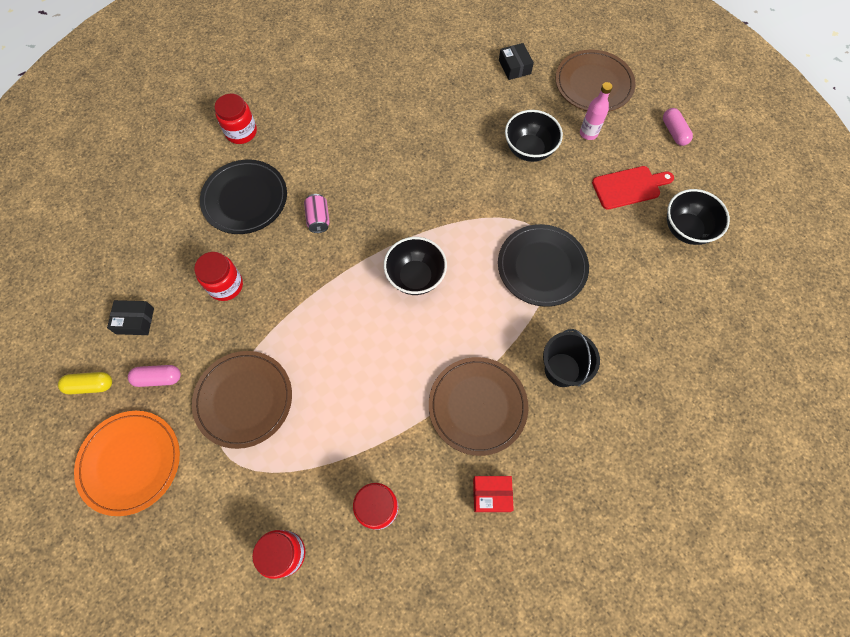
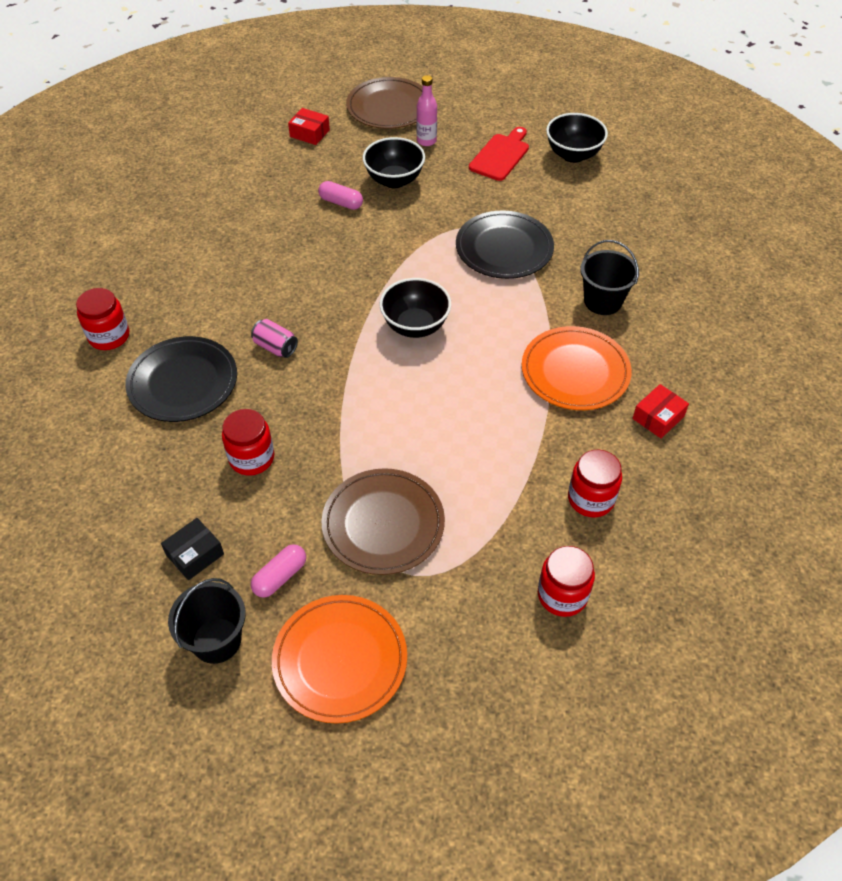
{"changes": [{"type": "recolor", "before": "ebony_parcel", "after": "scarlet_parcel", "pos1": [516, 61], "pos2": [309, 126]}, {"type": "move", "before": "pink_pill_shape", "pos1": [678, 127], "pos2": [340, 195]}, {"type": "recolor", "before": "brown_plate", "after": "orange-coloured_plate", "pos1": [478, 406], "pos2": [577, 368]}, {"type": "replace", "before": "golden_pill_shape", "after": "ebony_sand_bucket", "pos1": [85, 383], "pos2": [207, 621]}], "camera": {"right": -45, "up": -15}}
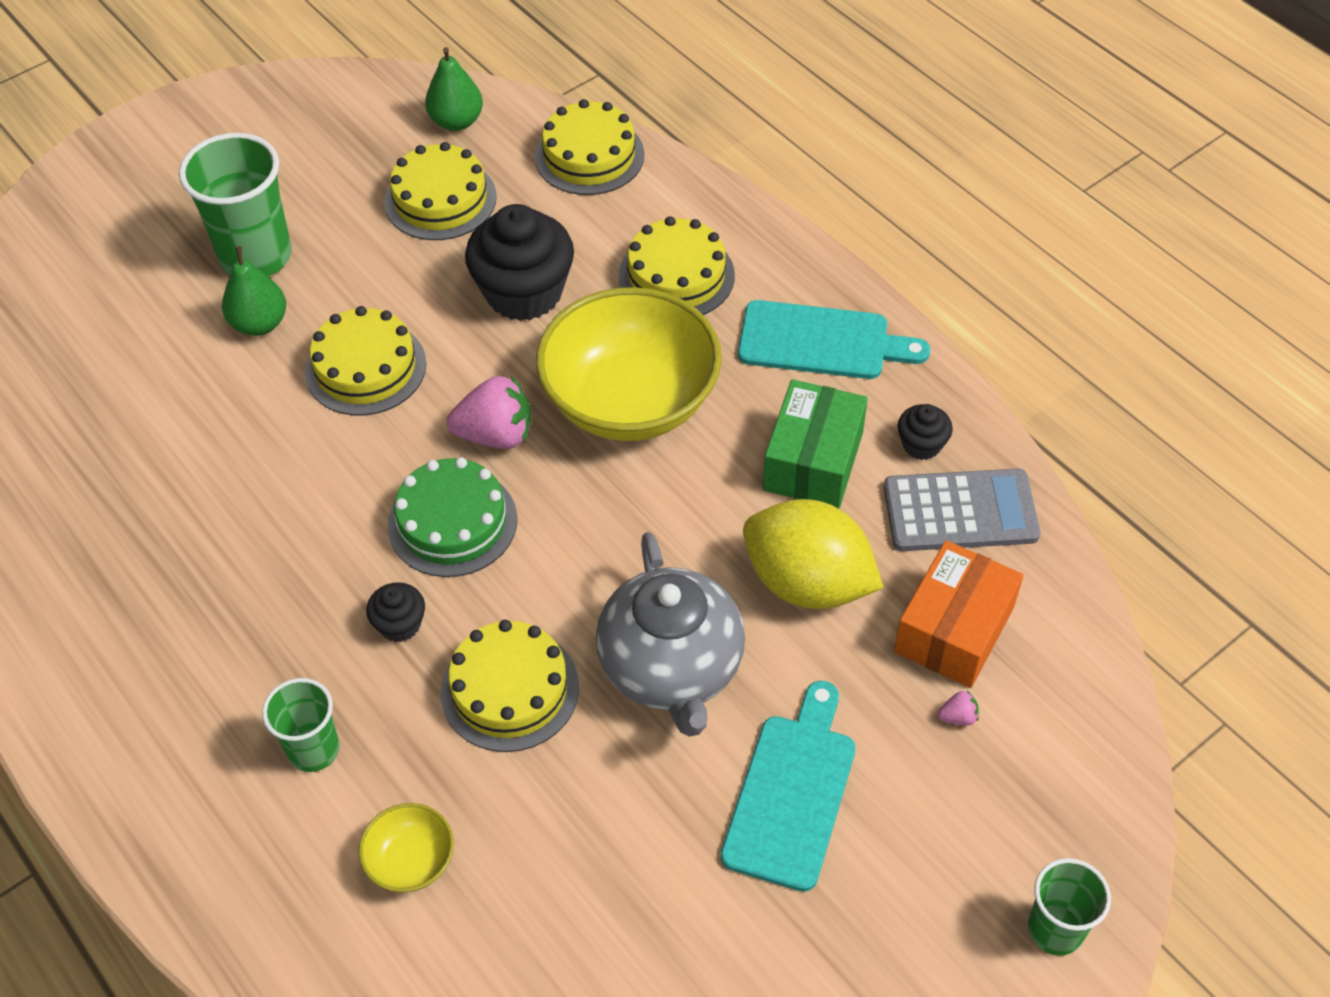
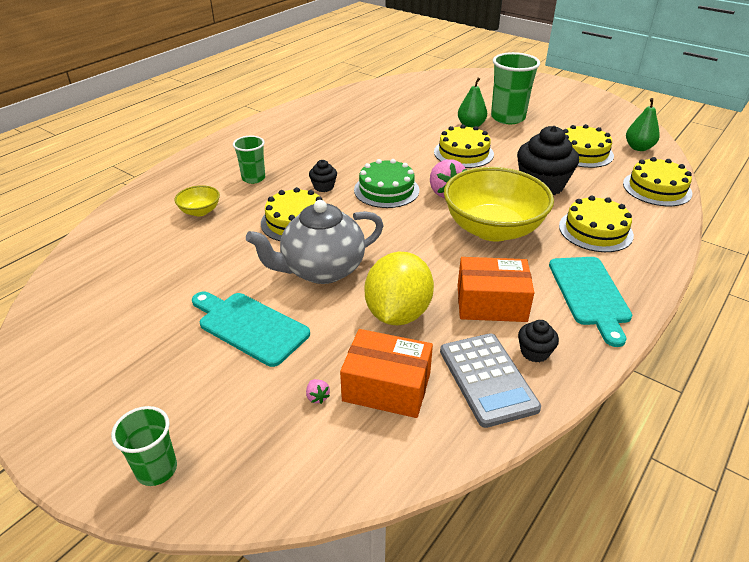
{"changes": [{"type": "recolor", "before": "green_parcel", "after": "orange-coloured_parcel", "pos1": [815, 444], "pos2": [496, 289]}, {"type": "rotate", "before": "aqua_bread_board", "pos1": [788, 786], "pos2": [251, 329], "turn": -150}], "camera": {"right": 75, "up": -15}}
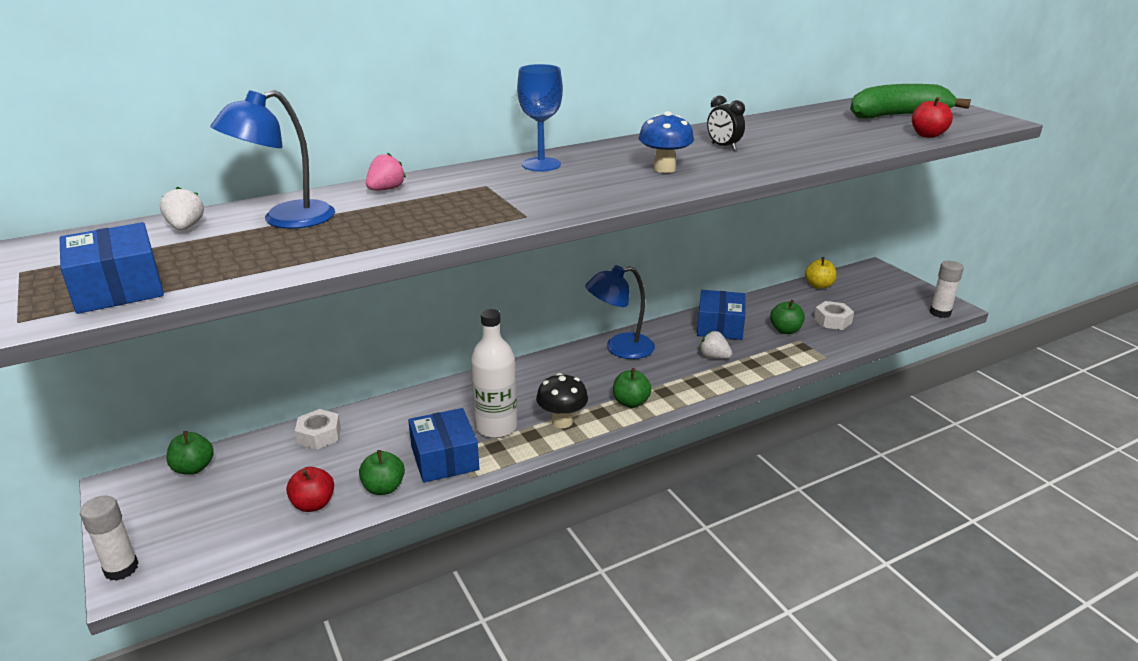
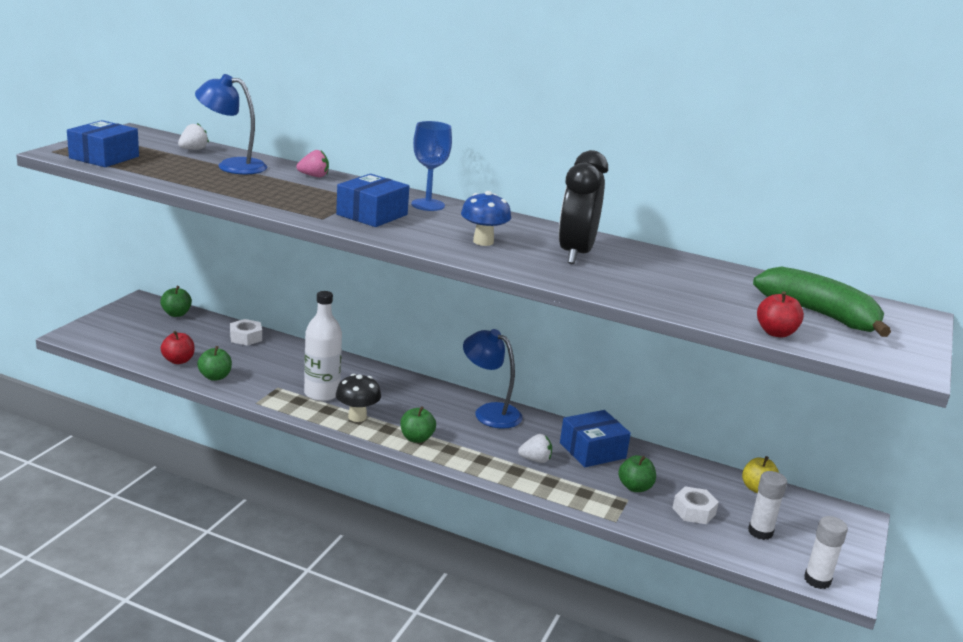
{"changes": [{"type": "resize", "before": "ebony_bedside_clock", "pos1": [726, 122], "pos2": [583, 207], "scale": 2.07}, {"type": "rotate", "before": "snow-white_berry", "pos1": [715, 345], "pos2": [535, 448], "turn": 90}, {"type": "move", "before": "royal_blue_parcel", "pos1": [443, 445], "pos2": [372, 200]}, {"type": "move", "before": "snow-white_stick_of_glue", "pos1": [109, 538], "pos2": [767, 505]}], "camera": {"right": 50, "up": -5}}
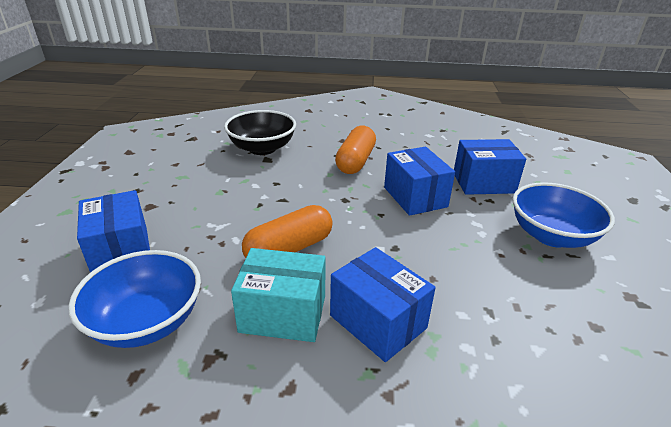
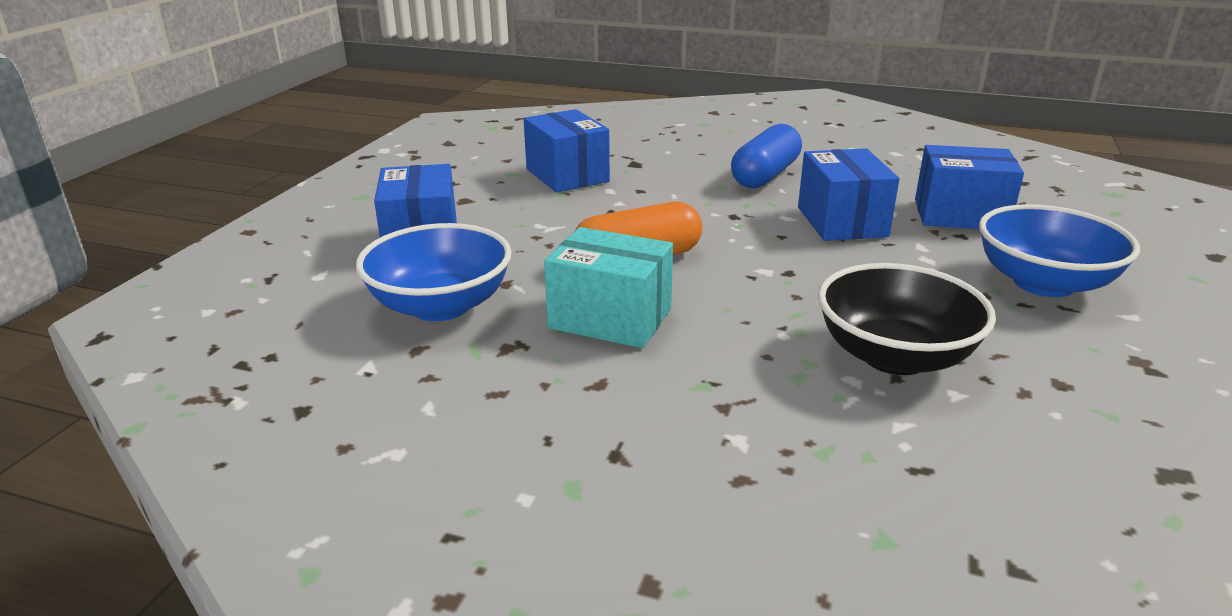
{"changes": [{"type": "move", "before": "ebony_serving_bowl", "pos1": [260, 132], "pos2": [907, 319]}, {"type": "recolor", "before": "orange-coloured_pill_shape", "after": "royal_blue_pill_shape", "pos1": [355, 150], "pos2": [766, 156]}, {"type": "move", "before": "royal_blue_parcel", "pos1": [383, 304], "pos2": [567, 150]}], "camera": {"right": 15, "up": -5}}
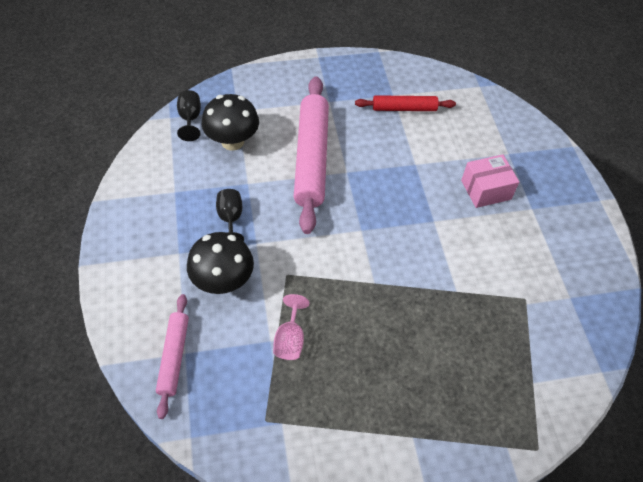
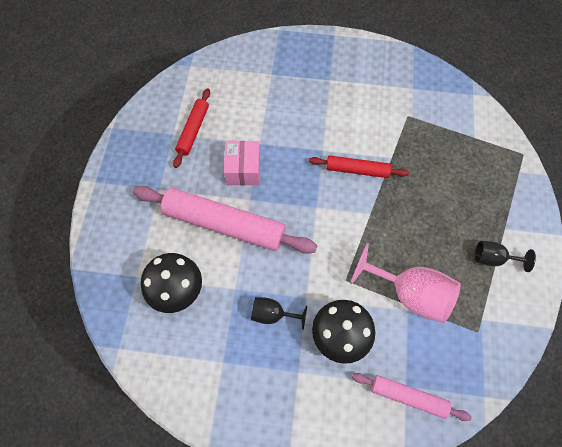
{"changes": [{"type": "move", "before": "ebony_goblet", "pos1": [189, 115], "pos2": [505, 256]}, {"type": "move", "before": "pink_parcel", "pos1": [490, 181], "pos2": [242, 163]}, {"type": "resize", "before": "pink_goblet", "pos1": [291, 327], "pos2": [405, 283], "scale": 1.86}, {"type": "insert", "after": "scarlet_dough_roller", "pos2": [359, 166]}], "camera": {"right": -70, "up": 10}}
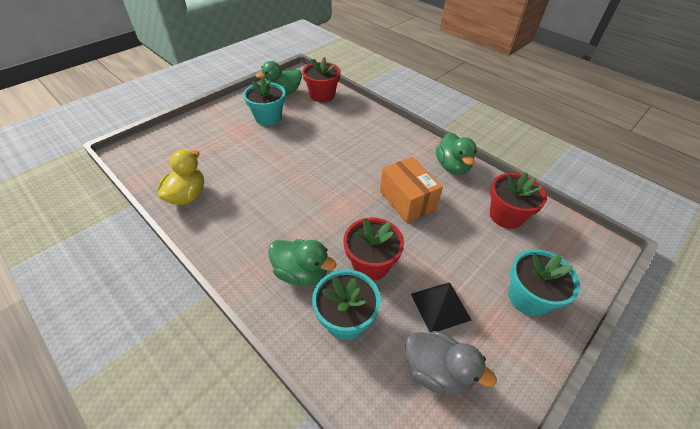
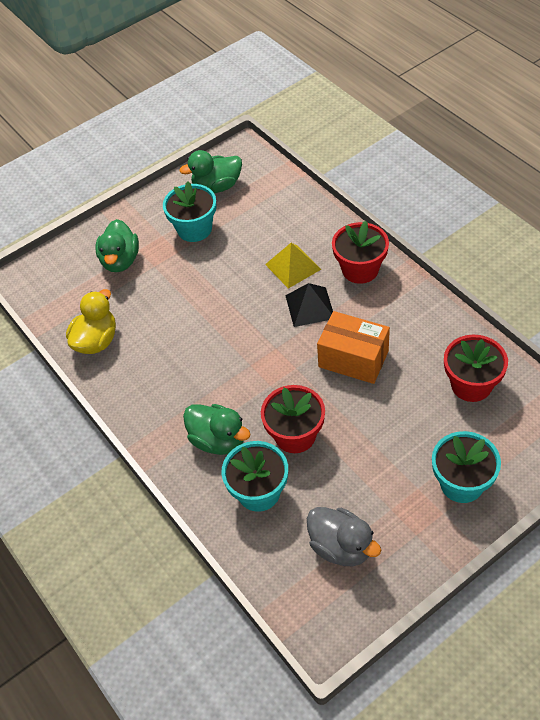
{"changes": [{"type": "move", "before": "scarlet_potted_plant", "pos1": [321, 79], "pos2": [360, 252]}, {"type": "move", "before": "green_duck", "pos1": [456, 153], "pos2": [117, 245]}, {"type": "rotate", "before": "orange-coloured_parcel", "pos1": [411, 190], "pos2": [353, 347], "turn": -45}, {"type": "move", "before": "ebony_solid_pyramid", "pos1": [441, 307], "pos2": [309, 305]}, {"type": "insert", "after": "golden_solid_pyramid", "pos2": [293, 266]}], "camera": {"right": 15, "up": 5}}
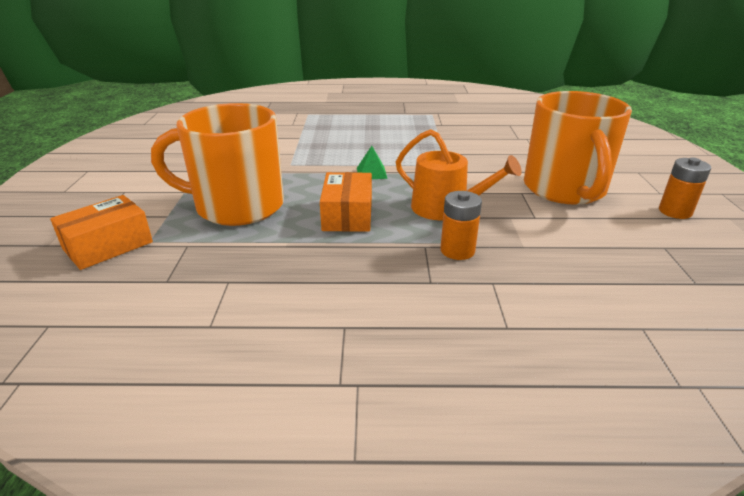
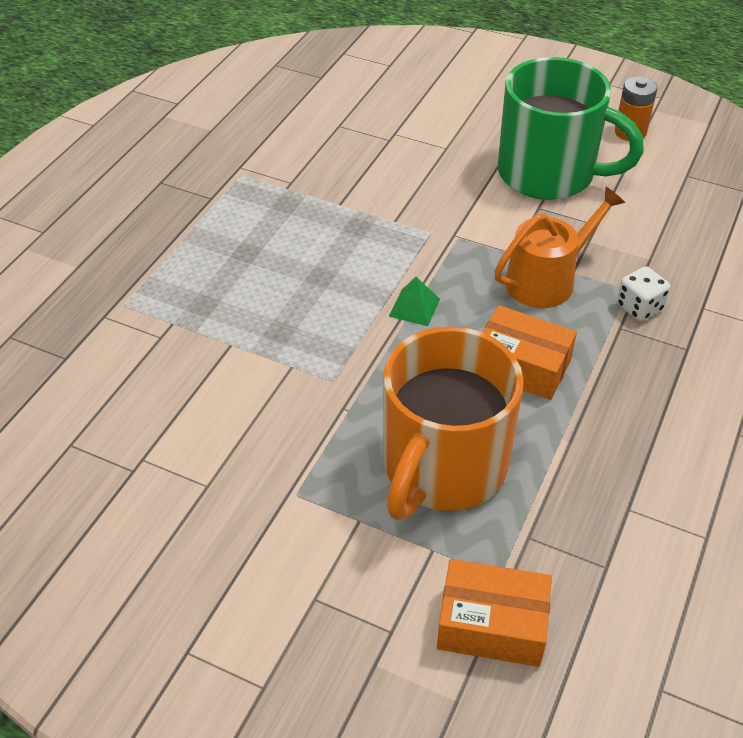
{"changes": [{"type": "recolor", "before": "orange-coloured_tea_mug", "after": "green_tea_mug", "pos1": [578, 148], "pos2": [571, 128]}, {"type": "replace", "before": "orange-coloured_battery", "after": "snow-white_die", "pos1": [461, 225], "pos2": [643, 293]}, {"type": "rotate", "before": "orange-coloured_parcel", "pos1": [101, 232], "pos2": [494, 613], "turn": -60}], "camera": {"right": -65, "up": 15}}
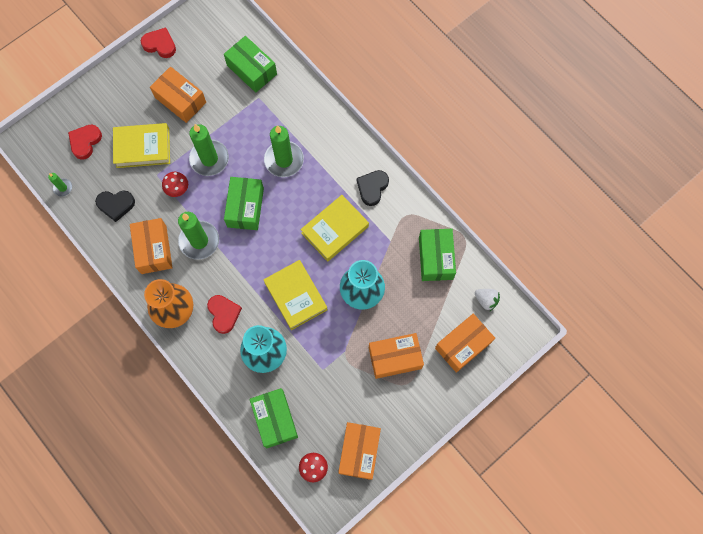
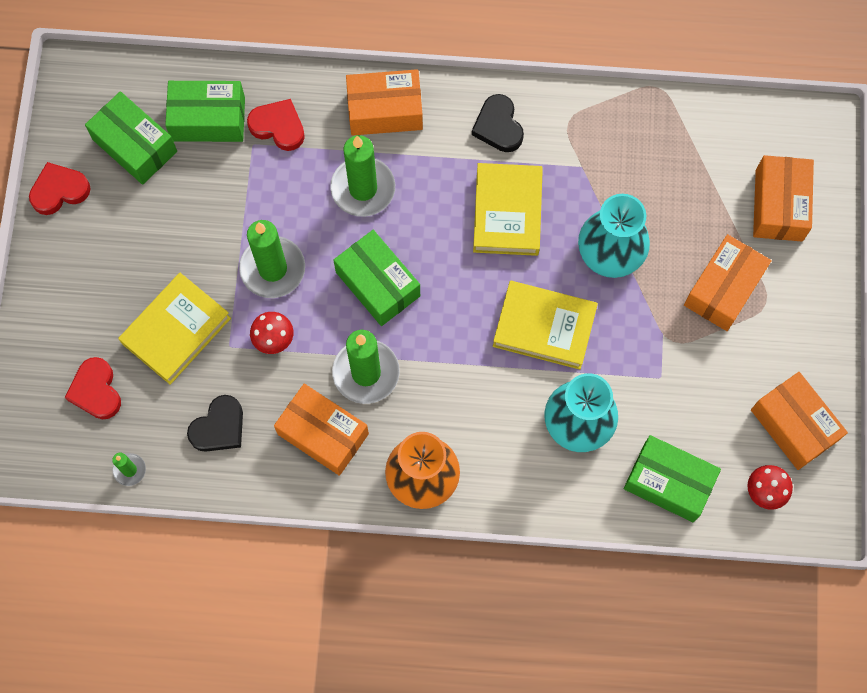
{"changes": [{"type": "move", "before": "orange-coloured_parcel", "pos1": [178, 95], "pos2": [384, 102]}, {"type": "move", "before": "green_parcel", "pos1": [437, 255], "pos2": [131, 138]}, {"type": "delete", "before": "snow-white_berry", "pos1": [487, 300]}, {"type": "move", "before": "scarlet_love_heart", "pos1": [224, 314], "pos2": [276, 125]}], "camera": {"right": -45, "up": 0}}
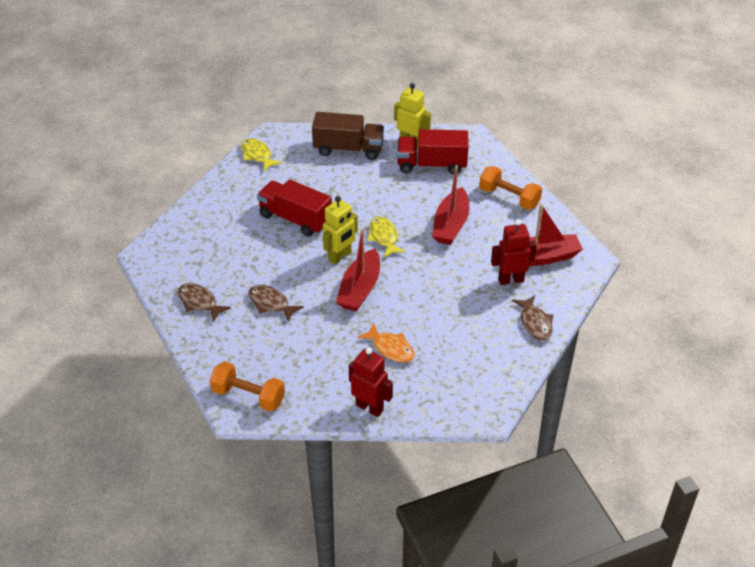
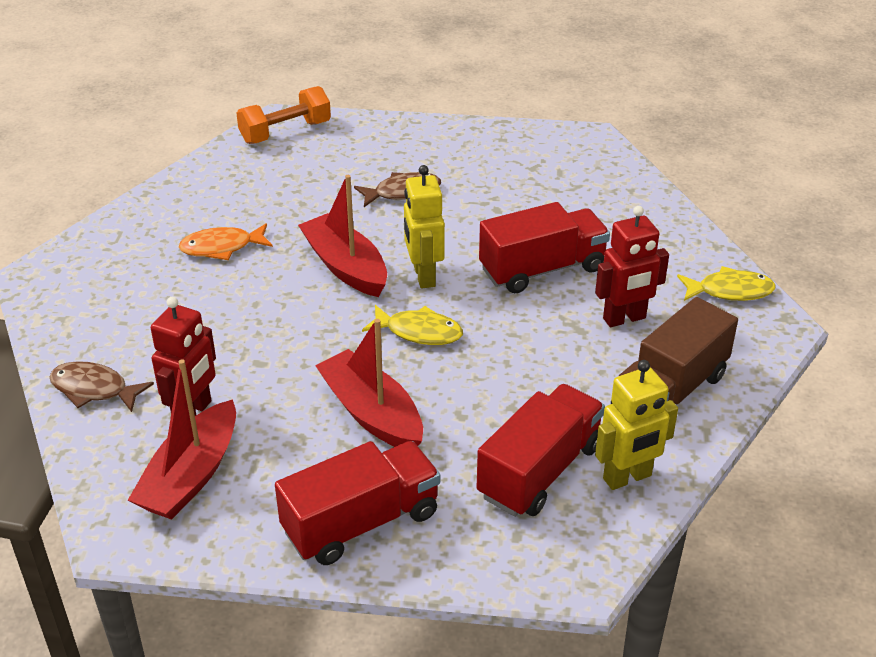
{"changes": [{"type": "replace", "before": "orange-coloured_dumbbell", "after": "scarlet_lorry", "pos1": [510, 188], "pos2": [357, 503]}, {"type": "delete", "before": "brown_toy_fish", "pos1": [204, 302]}, {"type": "move", "before": "scarlet_robot_figure", "pos1": [371, 382], "pos2": [632, 266]}], "camera": {"right": 125, "up": -5}}
